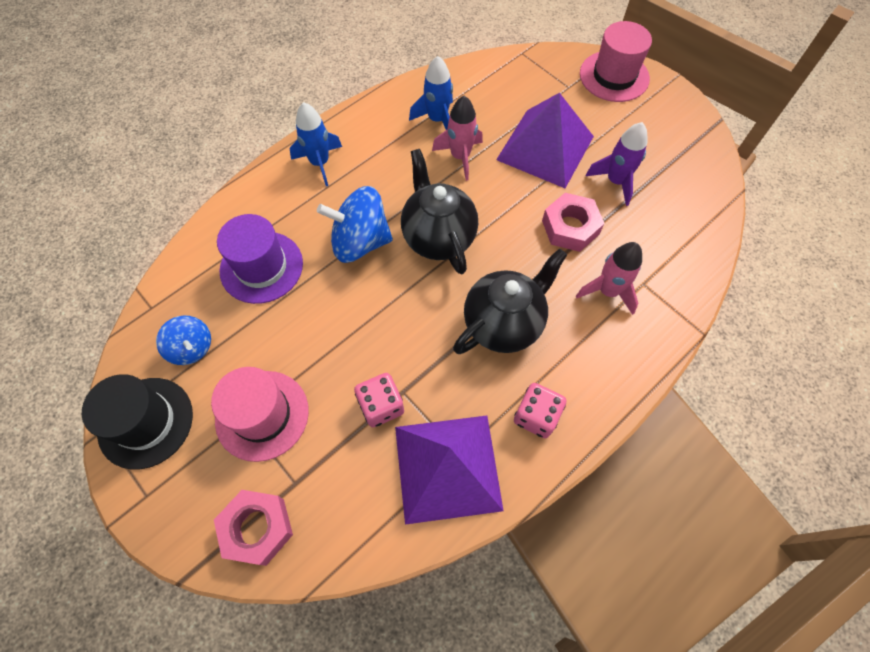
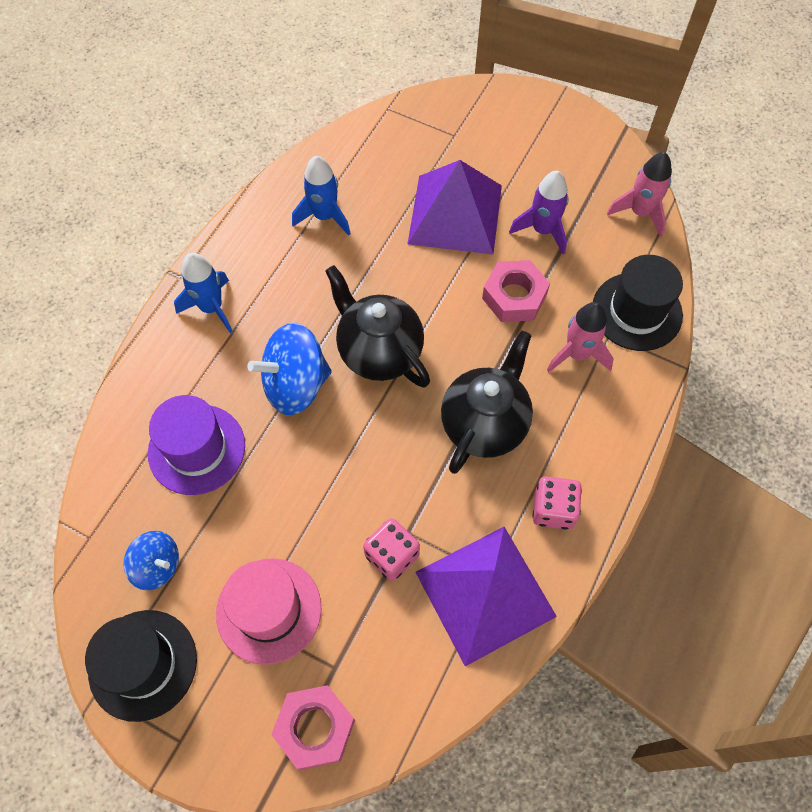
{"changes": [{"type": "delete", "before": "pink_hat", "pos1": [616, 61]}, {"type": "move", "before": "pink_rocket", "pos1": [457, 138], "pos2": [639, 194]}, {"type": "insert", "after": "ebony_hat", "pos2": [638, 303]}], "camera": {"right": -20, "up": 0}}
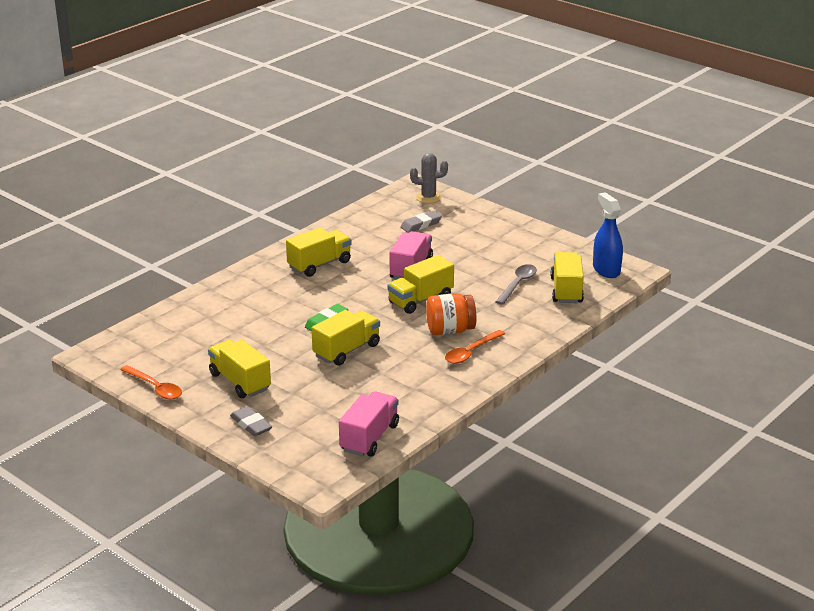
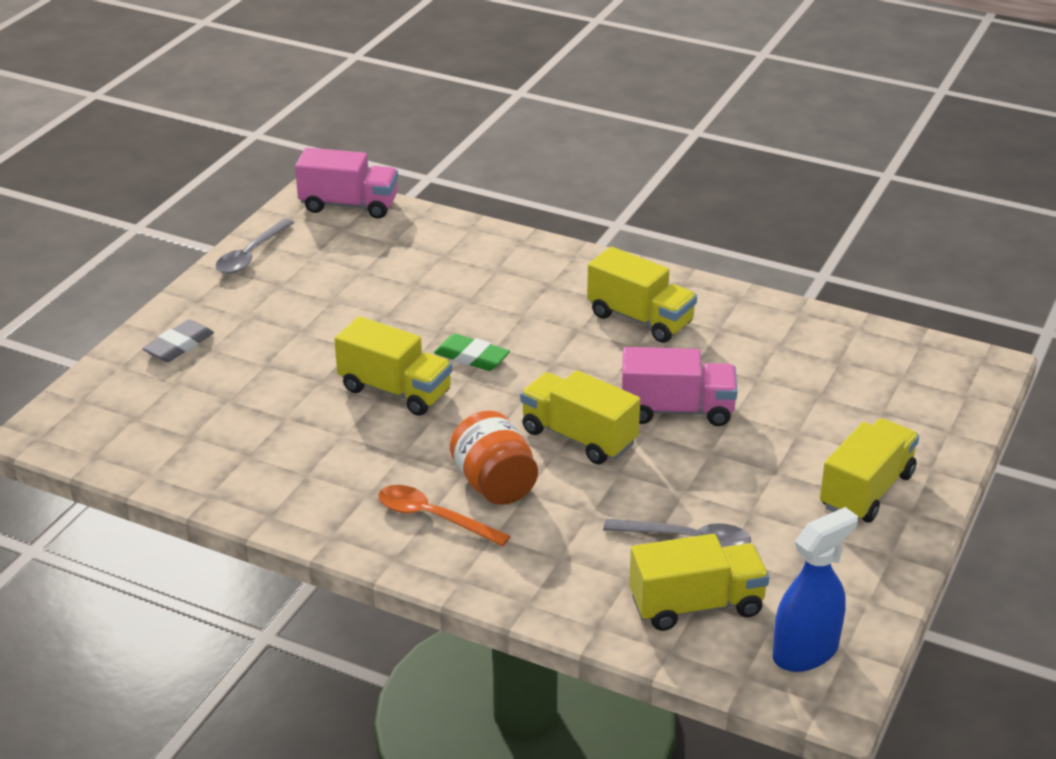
{"changes": [{"type": "delete", "before": "ash-grey_cactus", "pos1": [429, 178]}, {"type": "delete", "before": "ash-grey_gum_eraser", "pos1": [421, 222]}, {"type": "move", "before": "golden_lorry", "pos1": [239, 369], "pos2": [869, 470]}, {"type": "recolor", "before": "orange-coloured_spoon", "after": "ash-grey_spoon", "pos1": [151, 382], "pos2": [255, 246]}, {"type": "move", "before": "pink_lorry", "pos1": [369, 424], "pos2": [346, 183]}], "camera": {"right": 75, "up": 5}}
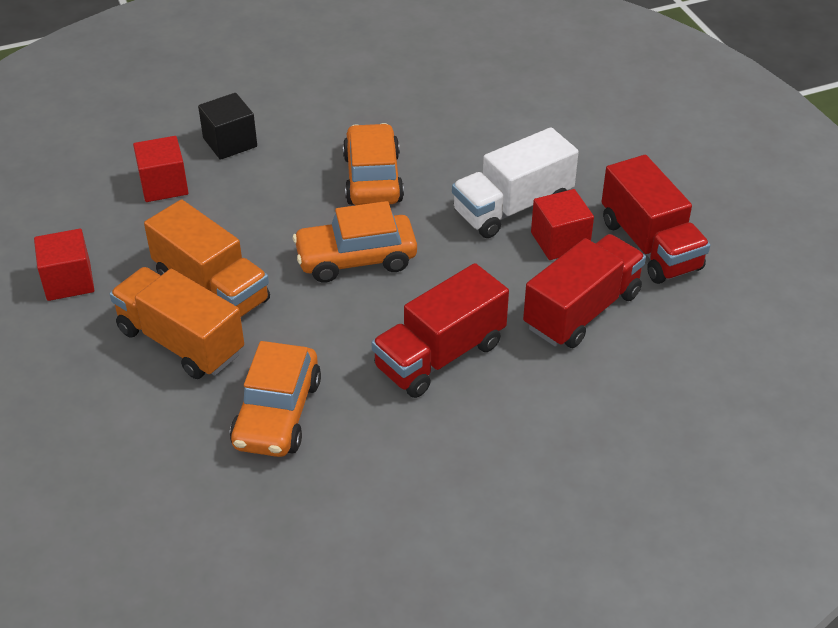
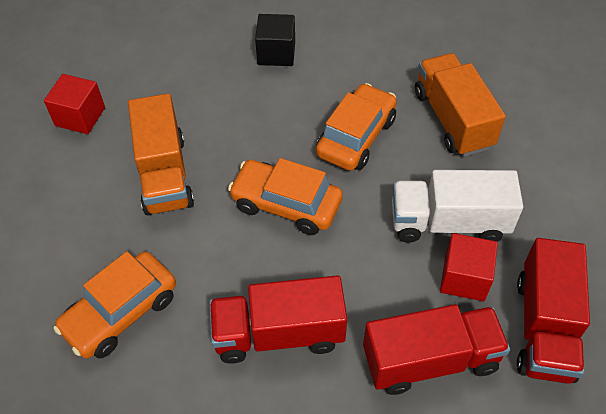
{"changes": [{"type": "delete", "before": "scarlet_solid_cube", "pos1": [160, 169]}, {"type": "move", "before": "orange-coloured_lorry", "pos1": [177, 323], "pos2": [460, 105]}], "camera": {"right": 35, "up": 10}}
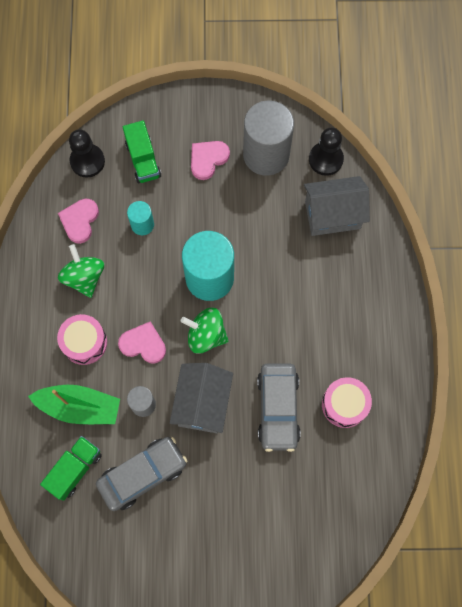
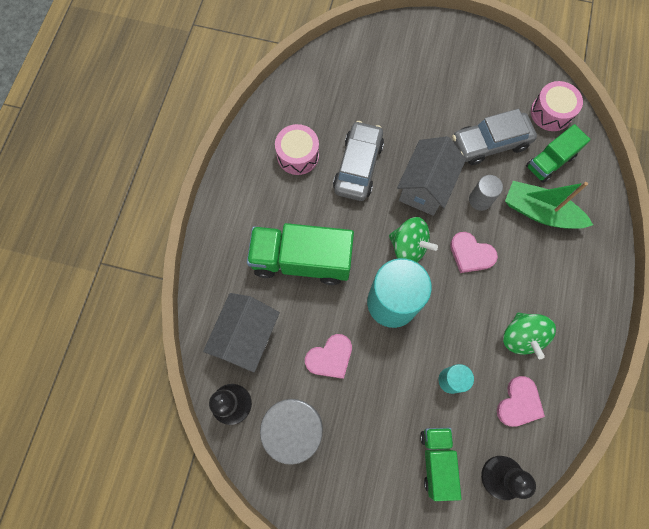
{"changes": [{"type": "move", "before": "pink_love_heart", "pos1": [210, 160], "pos2": [328, 356]}, {"type": "rotate", "before": "ash-grey_cottage", "pos1": [337, 206], "pos2": [241, 332], "turn": -75}, {"type": "move", "before": "pink_toy_drum", "pos1": [82, 339], "pos2": [557, 106]}, {"type": "insert", "after": "green_lorry", "pos2": [300, 254]}], "camera": {"right": -165, "up": 0}}
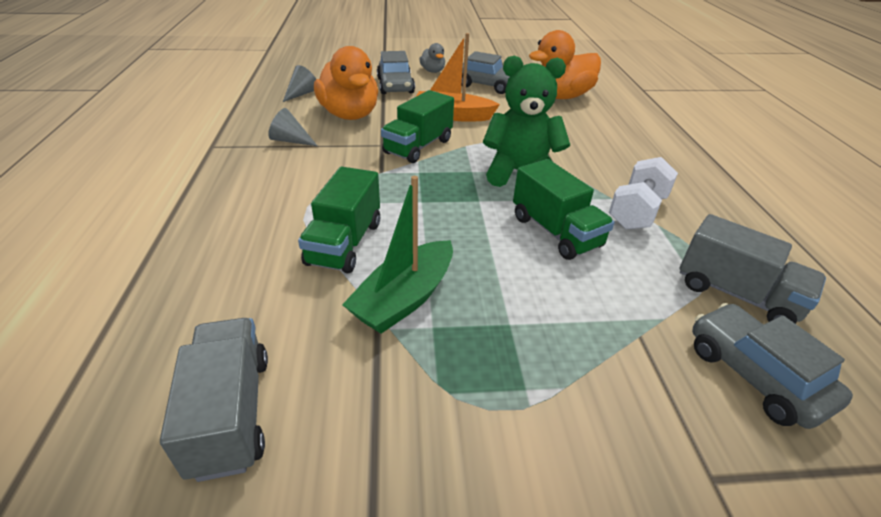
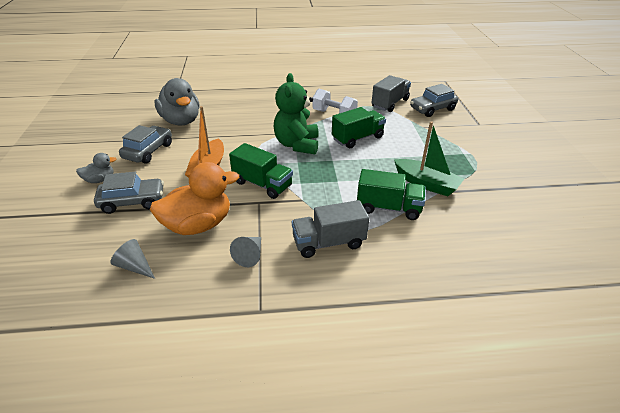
{"changes": [{"type": "recolor", "before": "orange-coloured_duck", "after": "ash-grey_duck", "pos1": [565, 64], "pos2": [177, 102]}, {"type": "move", "before": "ash-grey_lorry", "pos1": [214, 400], "pos2": [330, 229]}], "camera": {"right": -90, "up": 0}}
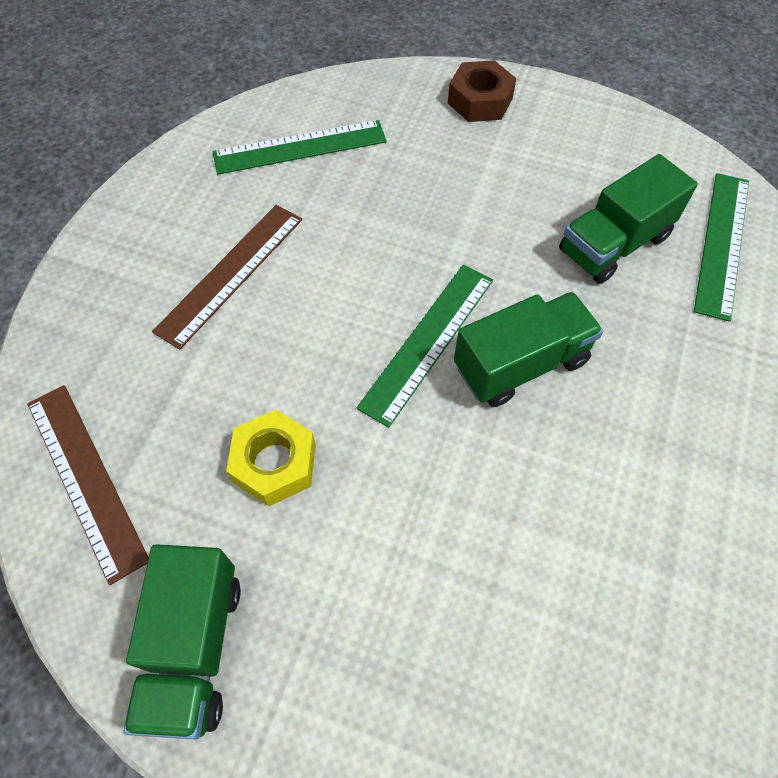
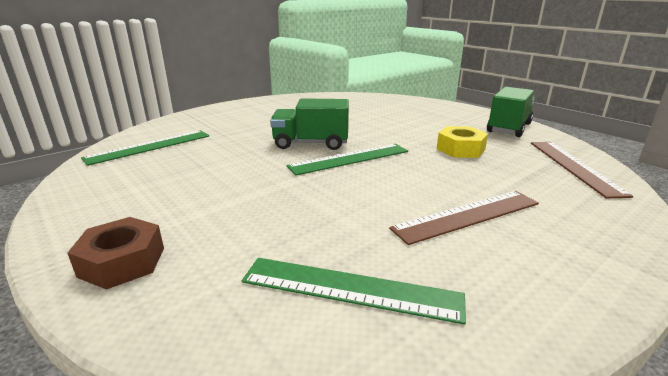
{"changes": [{"type": "delete", "before": "green_lorry", "pos1": [628, 219]}], "camera": {"right": -150, "up": -35}}
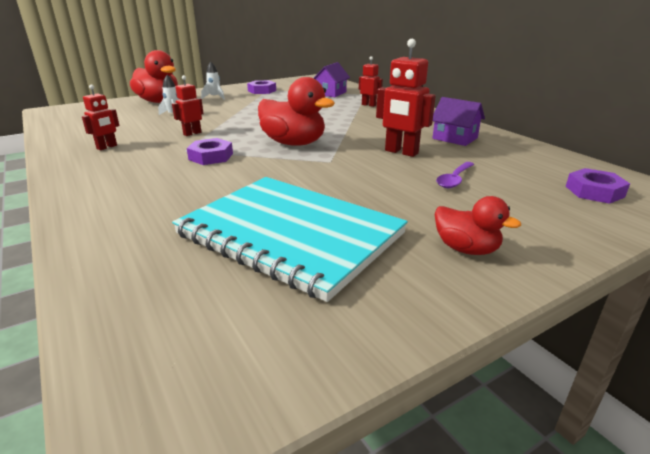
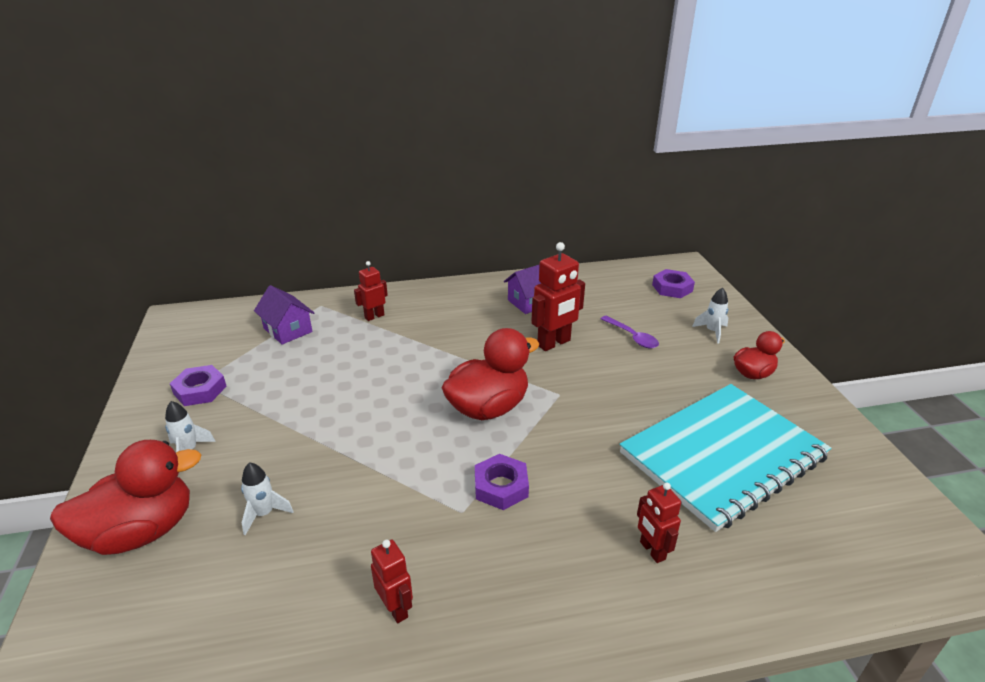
{"changes": [{"type": "move", "before": "scarlet_robot_figure", "pos1": [188, 105], "pos2": [659, 522]}, {"type": "insert", "after": "snow-white_rocket", "pos2": [710, 316]}], "camera": {"right": -70, "up": 5}}
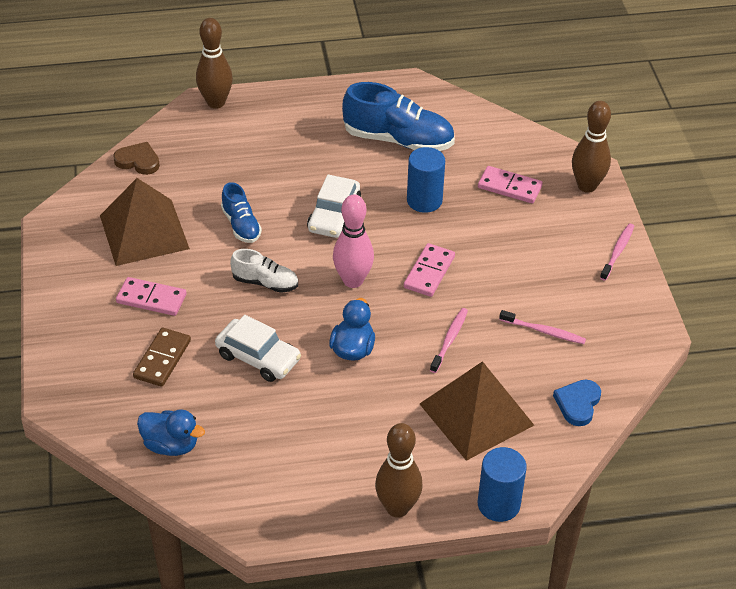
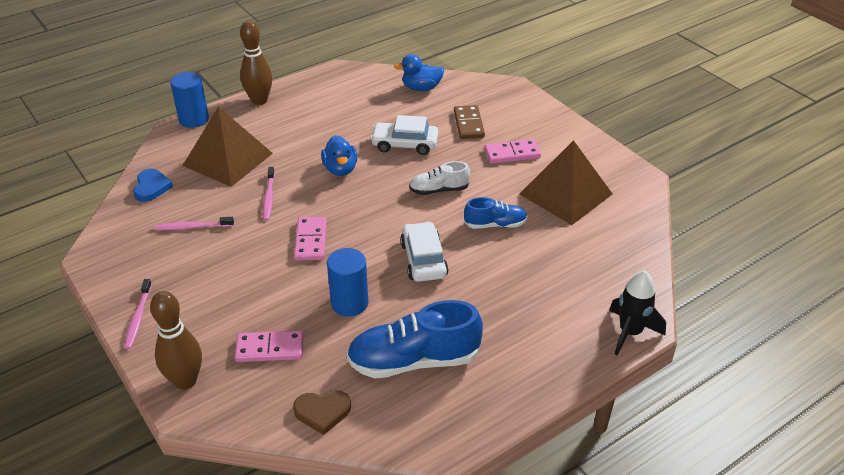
{"changes": [{"type": "replace", "before": "brown_skittle", "after": "ebony_rocket", "pos1": [214, 63], "pos2": [637, 313]}, {"type": "move", "before": "brown_love_heart", "pos1": [136, 158], "pos2": [322, 412]}, {"type": "rotate", "before": "royal_blue_sneaker", "pos1": [241, 212], "pos2": [495, 213], "turn": 135}, {"type": "delete", "before": "pink_skittle", "pos1": [353, 241]}], "camera": {"right": 155, "up": -5}}
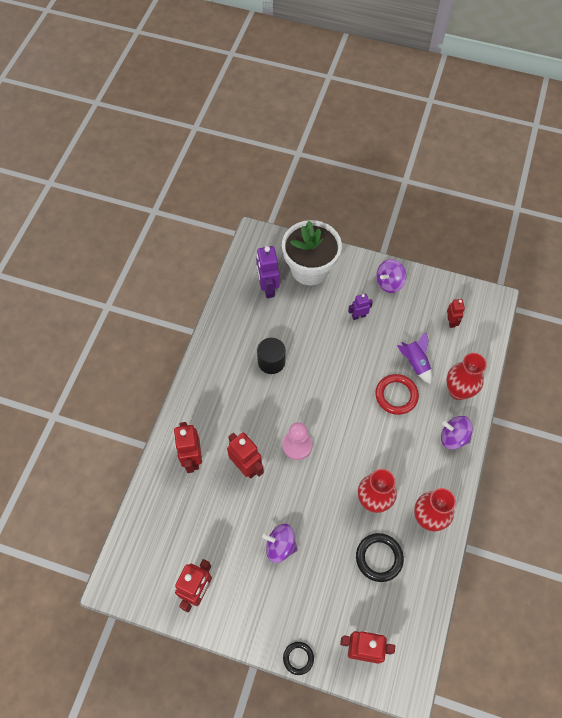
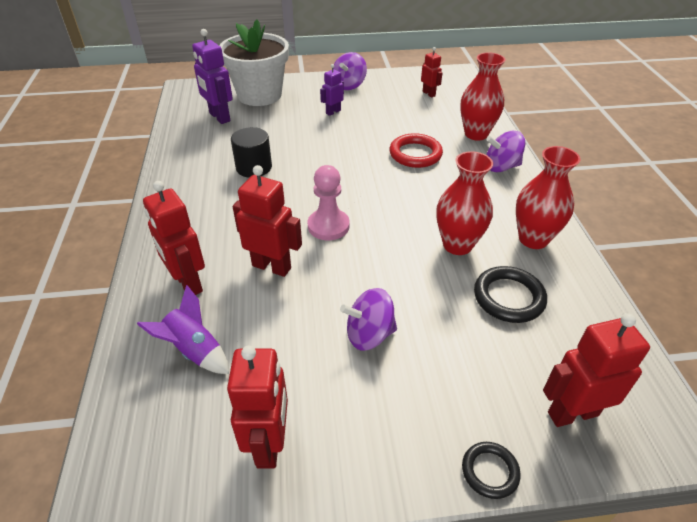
{"changes": [{"type": "move", "before": "royal_purple_rocket", "pos1": [414, 358], "pos2": [183, 329]}], "camera": {"right": -25, "up": -20}}
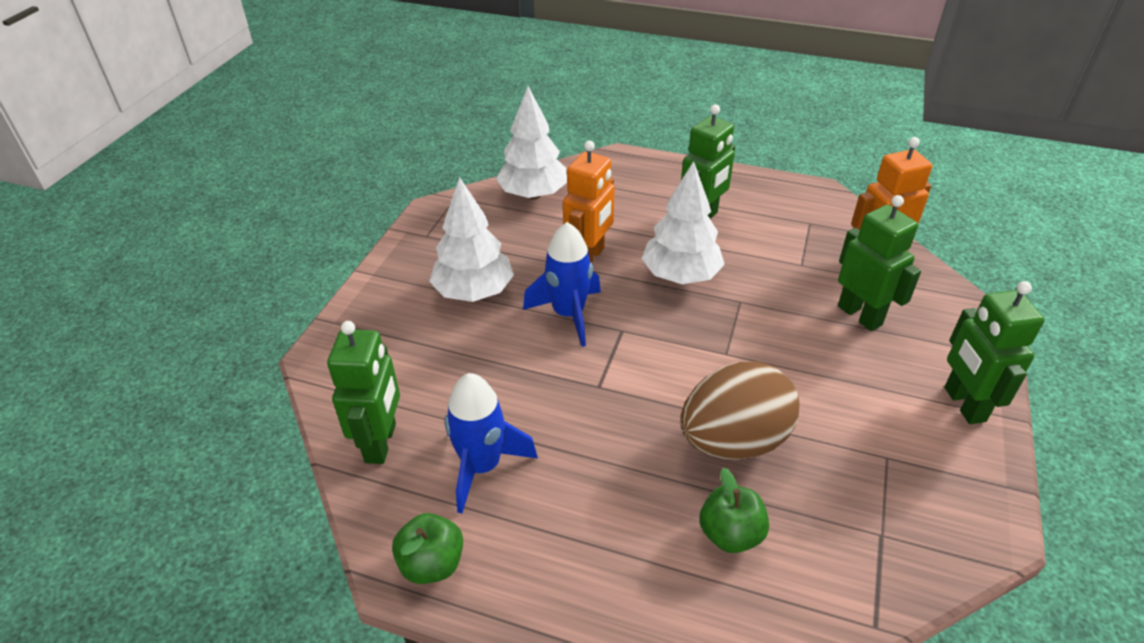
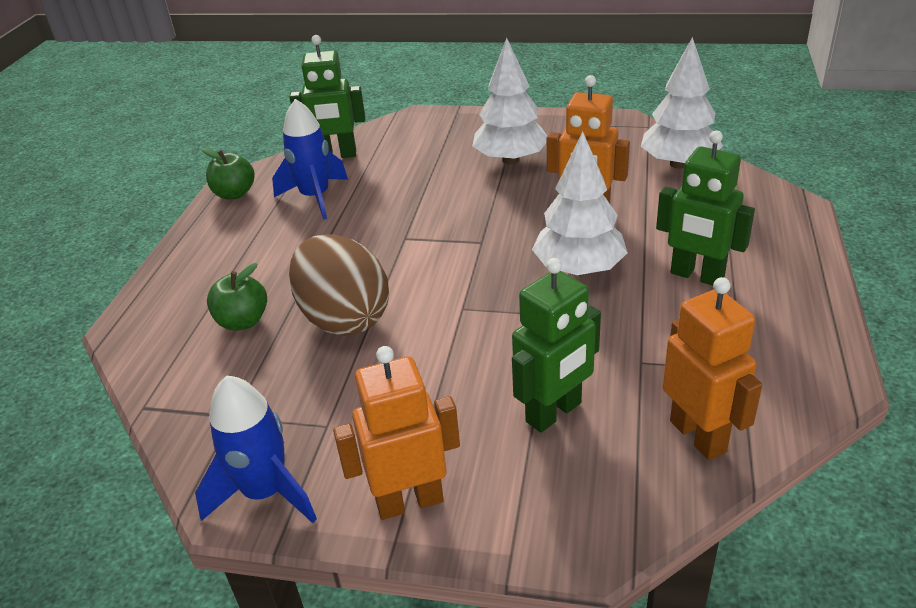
{"changes": [{"type": "move", "before": "royal_blue_rocket", "pos1": [562, 284], "pos2": [256, 449]}, {"type": "recolor", "before": "green_robot_figure", "after": "orange-coloured_robot_figure", "pos1": [994, 352], "pos2": [396, 433]}], "camera": {"right": 85, "up": -5}}
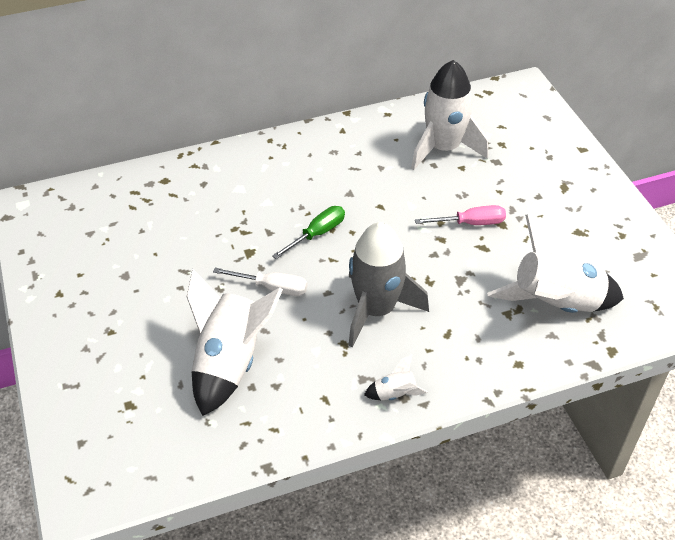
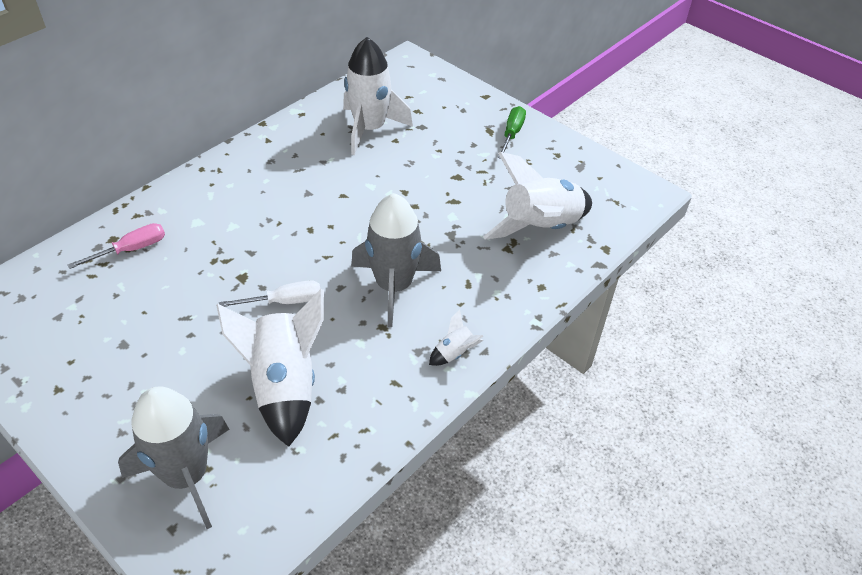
{"changes": [{"type": "move", "before": "pink_screwdriver", "pos1": [460, 215], "pos2": [116, 246]}, {"type": "move", "before": "green_screwdriver", "pos1": [308, 232], "pos2": [511, 132]}, {"type": "insert", "after": "ash-grey_rocket", "pos2": [174, 457]}], "camera": {"right": -30, "up": 0}}
